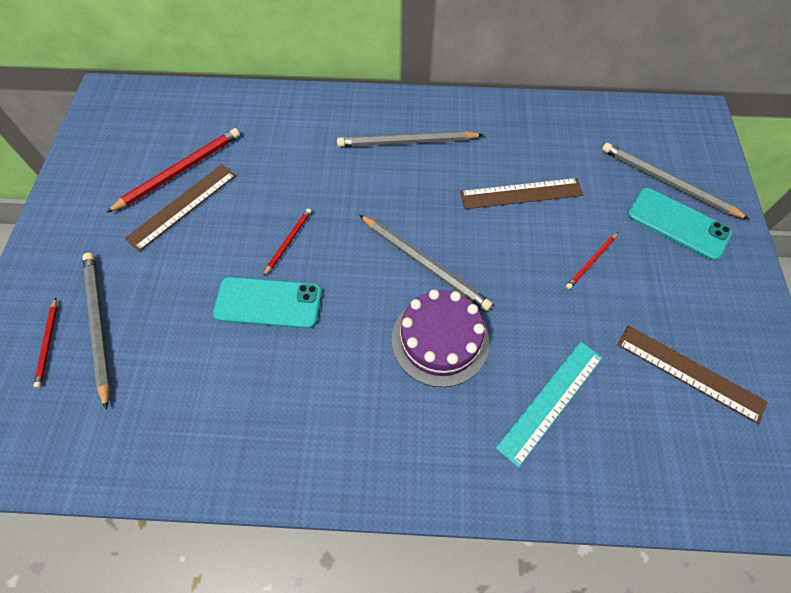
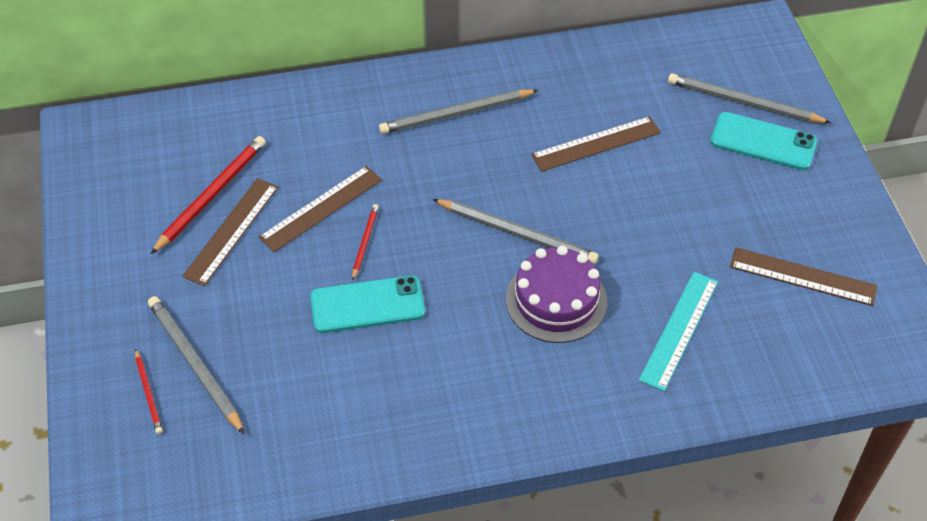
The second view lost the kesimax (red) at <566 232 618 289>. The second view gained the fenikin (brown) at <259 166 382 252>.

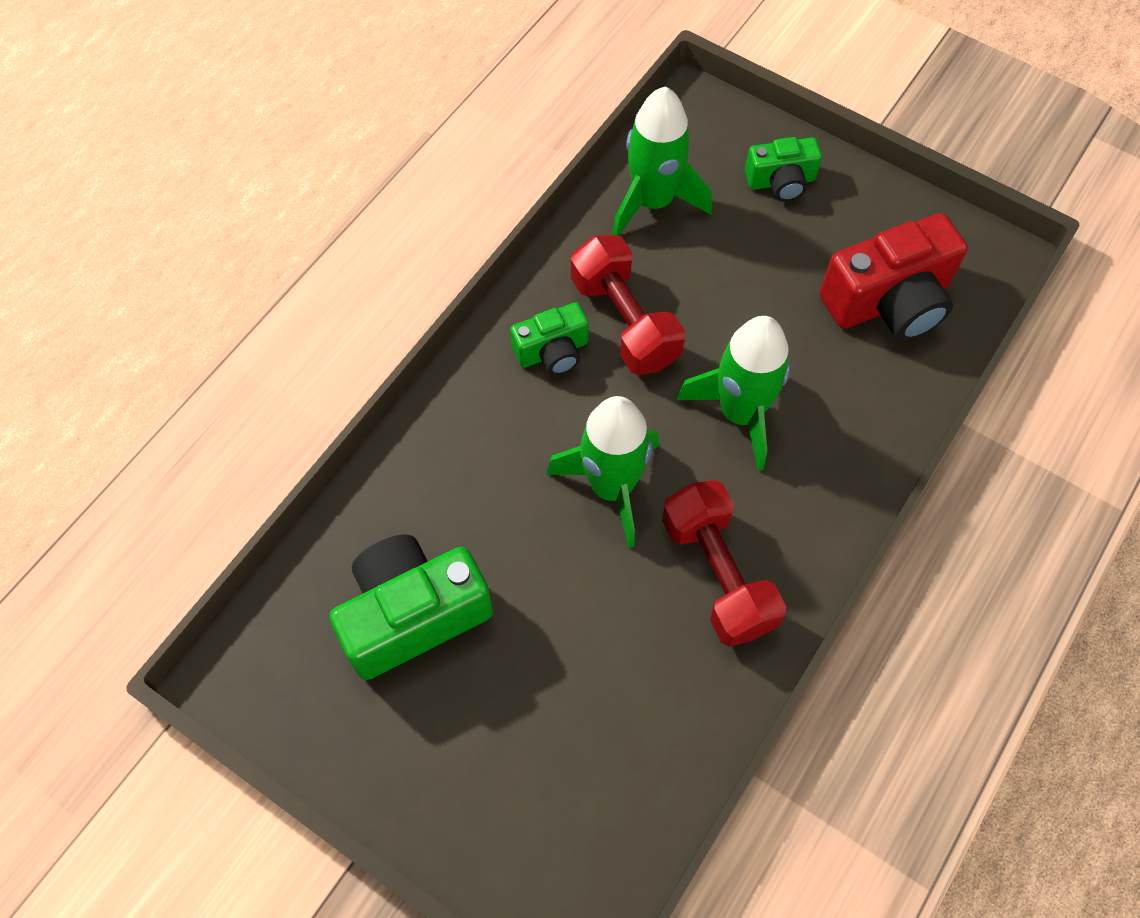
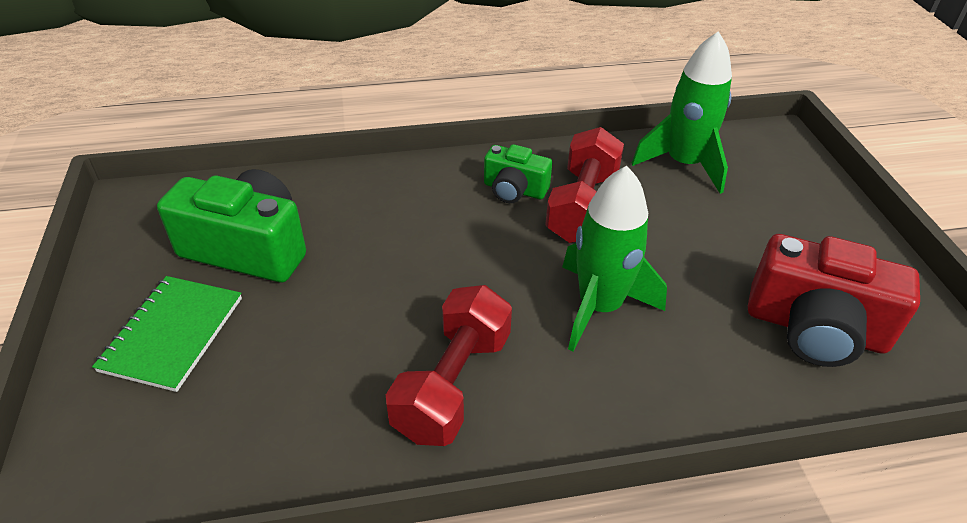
The second view lost the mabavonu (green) at <546 396 659 548>. The second view lost the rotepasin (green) at <745 137 822 202>. The second view gained the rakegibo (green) at <92 276 242 392>.

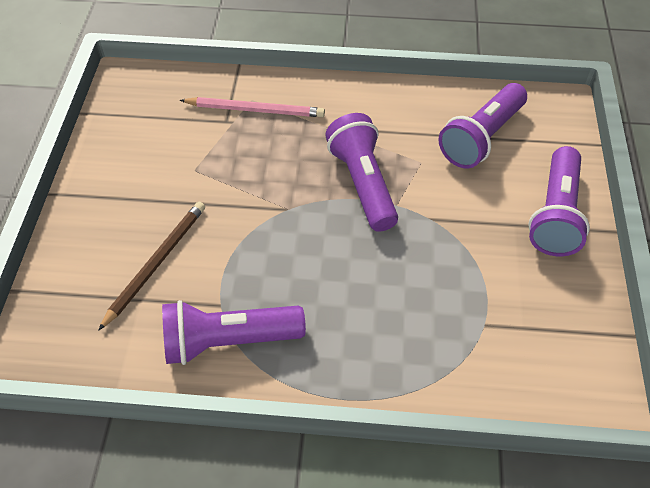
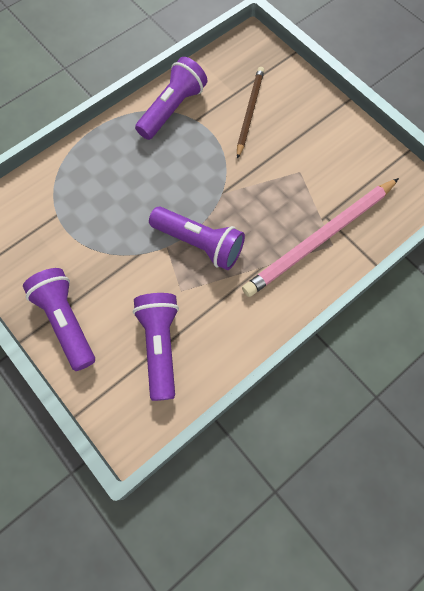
The kesimax (brown) at <98 202 205 331> ended up facing another way, 150 degrees counterclockwise from before. The size of the kesimax (pink) at <180 97 325 117> changed by a factor of 1.65.

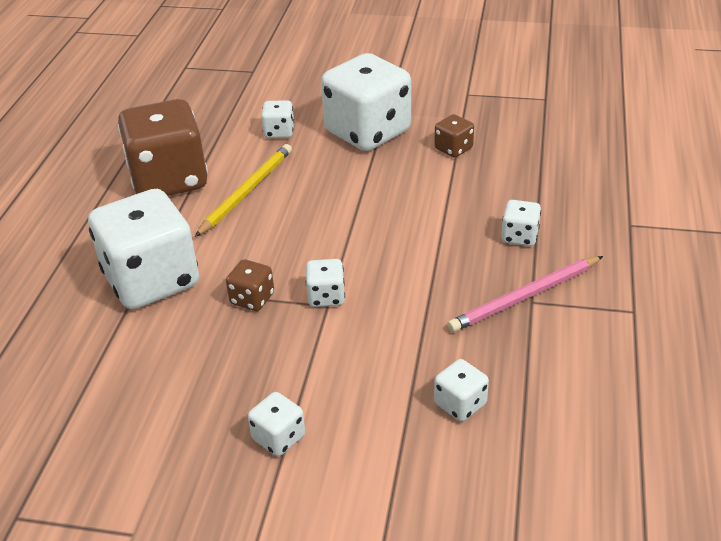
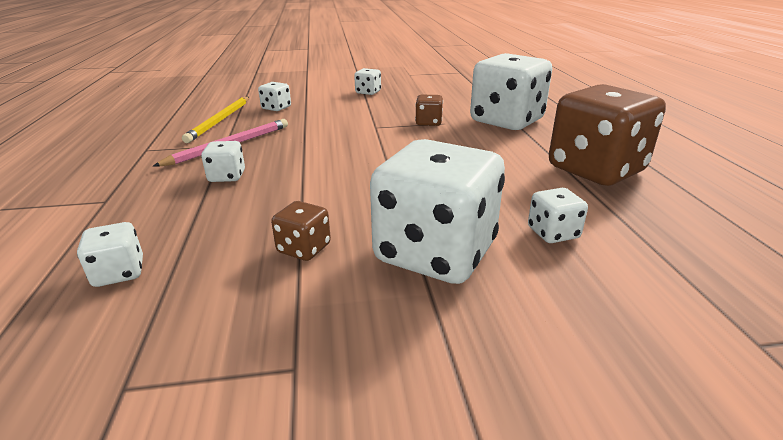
The kesimax (yellow) ended up elsewhere, having gone from <195 144 292 237> to <182 97 249 143>. The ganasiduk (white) ended up elsewhere, having gone from <306 259 345 307> to <77 222 143 287>.

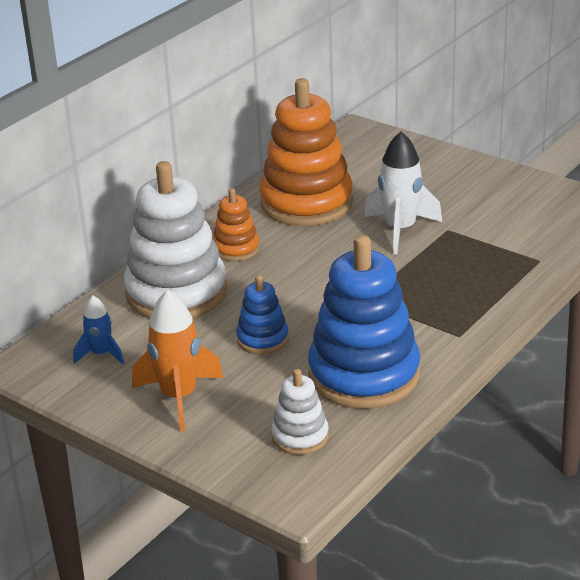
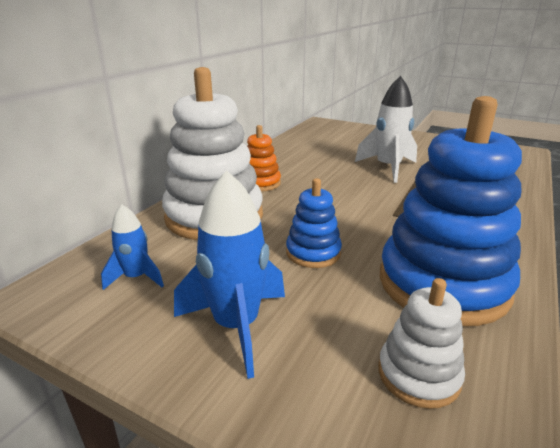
What was the mabavonu (orange) at <132 290 223 431> turned into the mabavonu (blue) at <174 170 285 379>. The second view lost the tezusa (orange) at <259 78 353 226>.

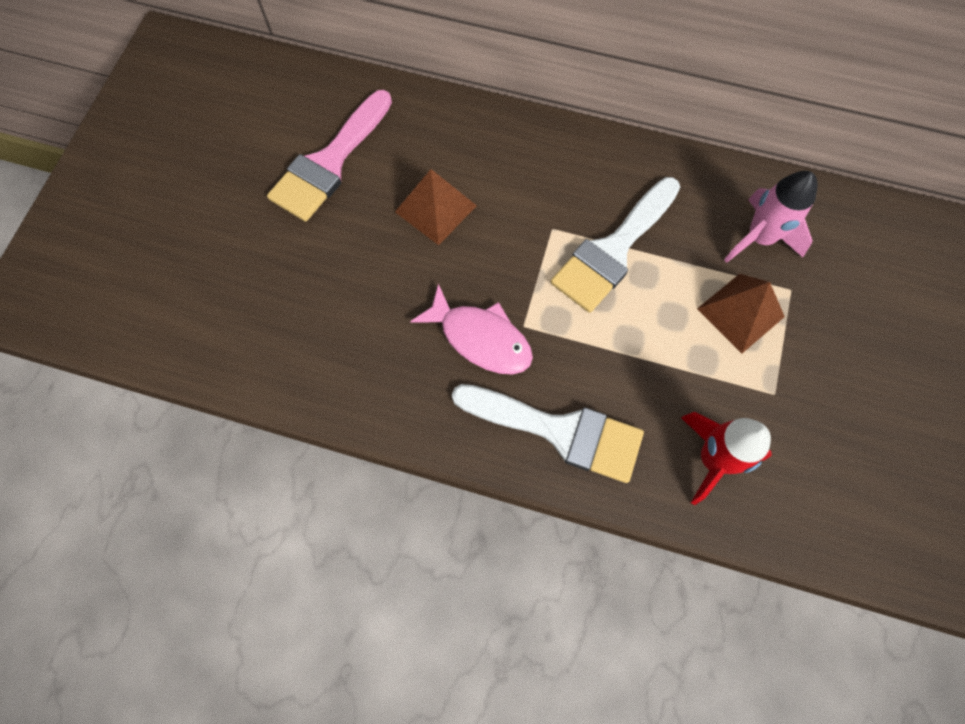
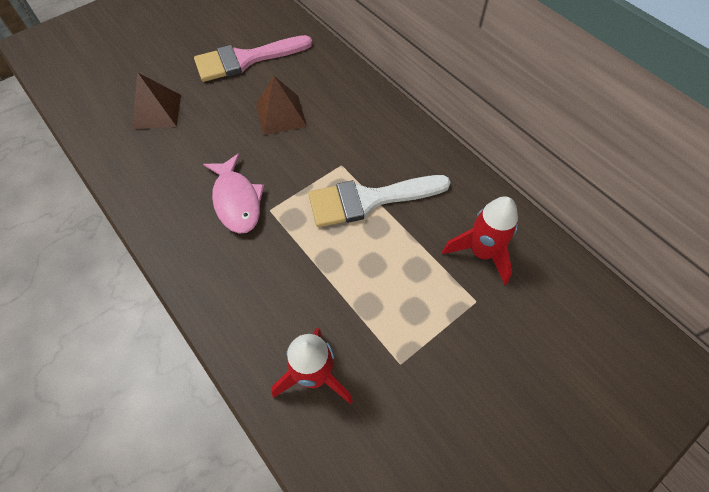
The second view lost the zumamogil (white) at <452 384 644 483>. The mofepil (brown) ended up elsewhere, having gone from <697 274 785 353> to <132 72 181 129>. What was the mabavonu (pink) at <724 171 818 263> turned into the mabavonu (red) at <442 196 518 285>.

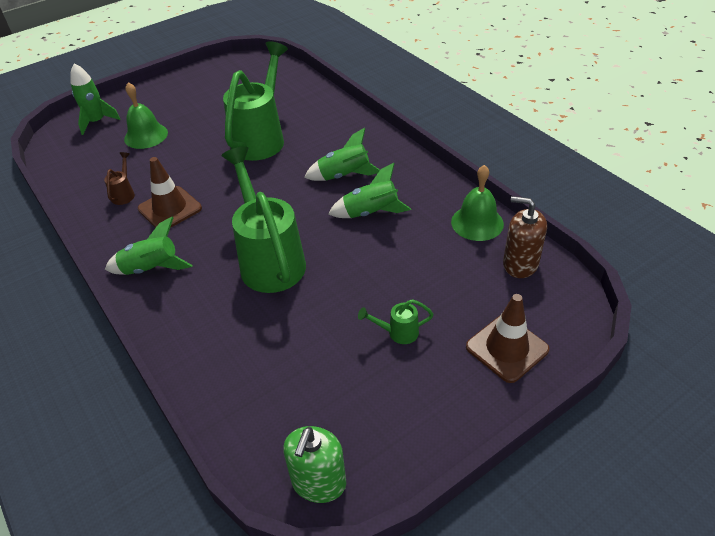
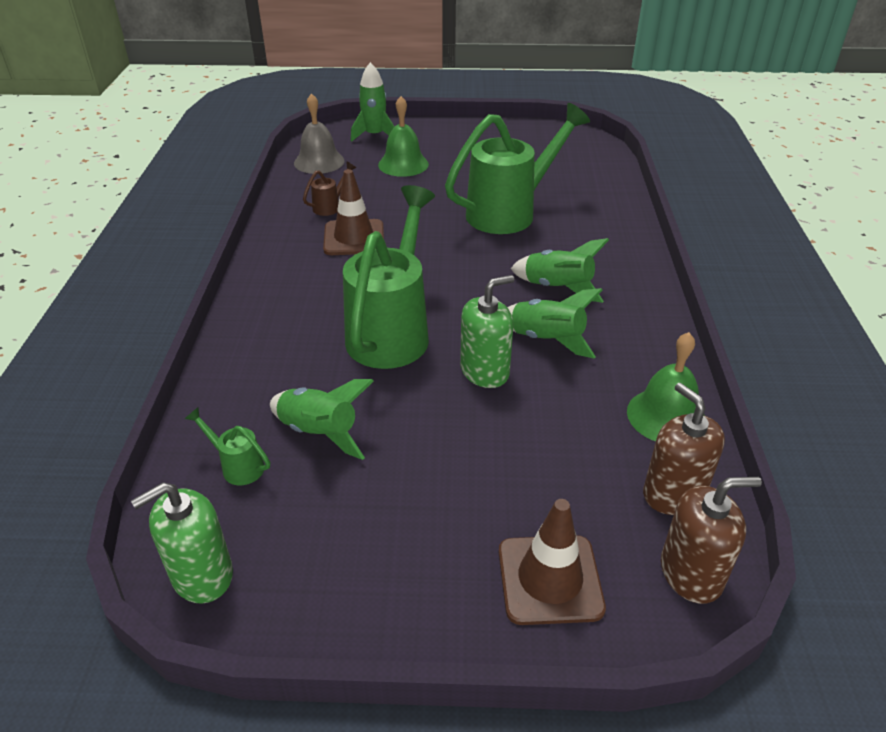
The mabavonu (green) ended up elsewhere, having gone from <105 217 193 275> to <270 379 374 460>. The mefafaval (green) ended up elsewhere, having gone from <358 299 434 344> to <185 408 270 485>. The second view gained the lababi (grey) at <294 93 344 174>. The second view gained the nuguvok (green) at <460 275 514 388>. The second view gained the nuguvok (brown) at <661 477 762 604>.

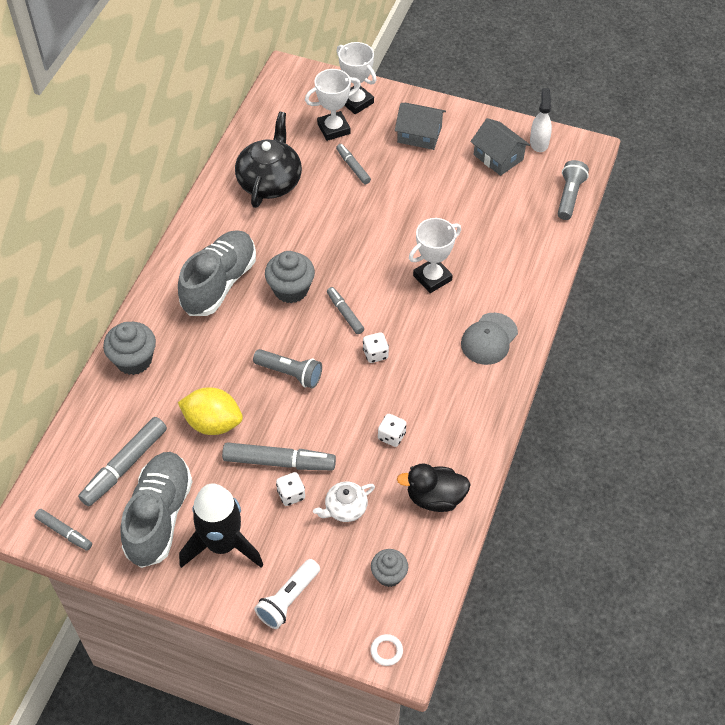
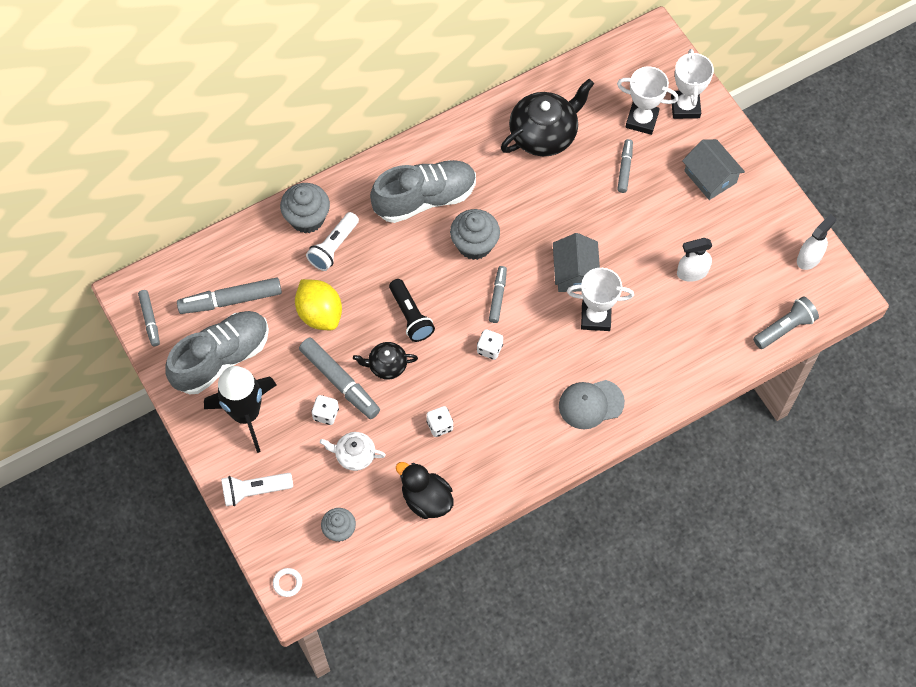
What was the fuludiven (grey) at <253 349 322 389> turned into the fuludiven (black) at <389 279 435 342>. The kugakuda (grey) ended up elsewhere, having gone from <470 118 530 176> to <553 233 600 292>. The second view gained the fuludiven (white) at <306 212 359 271>. The second view gained the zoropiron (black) at <353 342 418 380>. The second view gained the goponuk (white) at <677 238 712 282>.

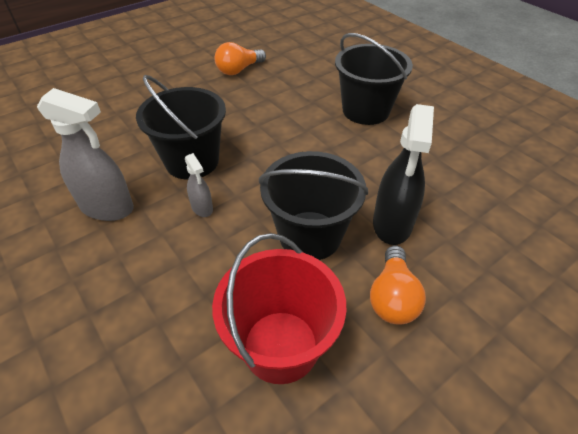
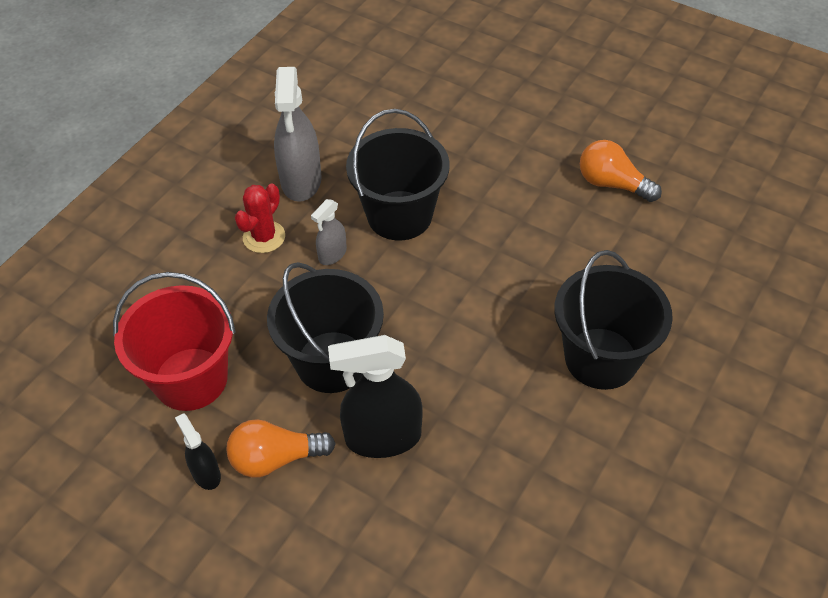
The second view gained the goponuk (black) at <175 413 221 490>. The second view gained the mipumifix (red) at <235 184 285 253>.

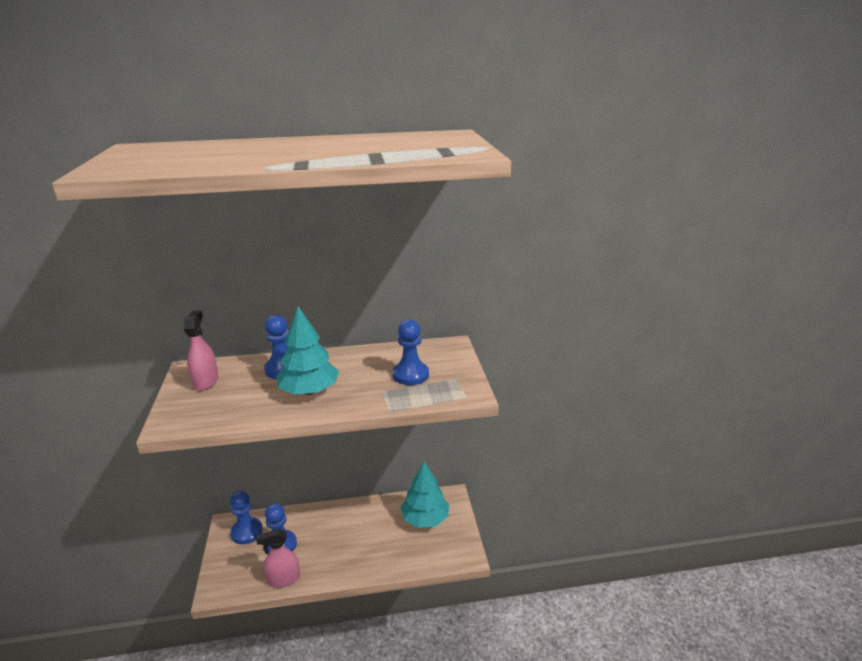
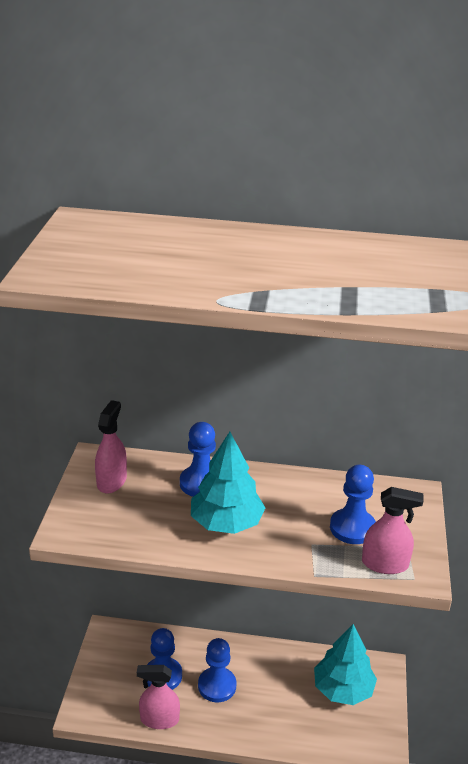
The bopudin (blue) ended up elsewhere, having gone from <230 491 263 544> to <198 638 236 702>. The second view gained the goponuk (pink) at <362 487 424 574>.

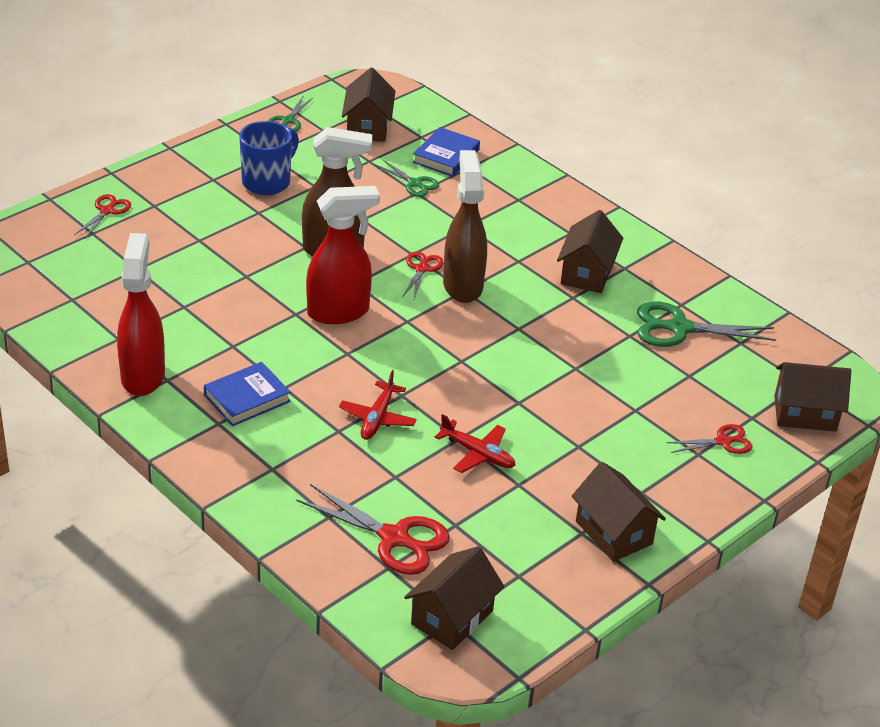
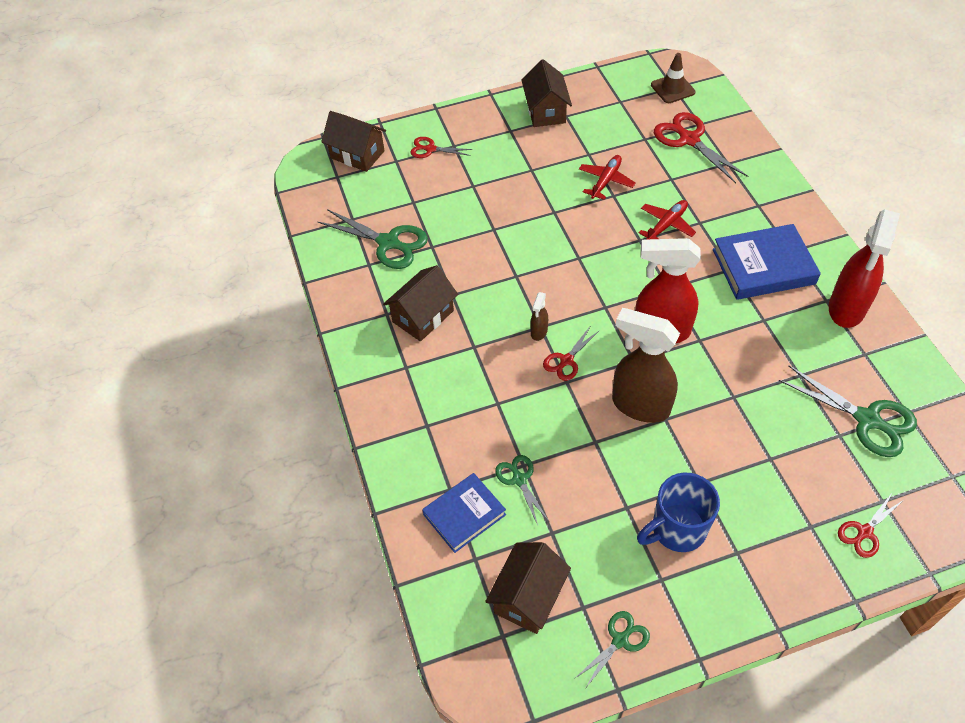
The size of the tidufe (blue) at <204 362 291 426> changed by a factor of 1.51. Where the kugakuda (brown) stood at <404 546 504 650>, the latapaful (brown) came to stand at <651 53 695 103>. The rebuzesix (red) at <435 414 516 473> ended up facing another way, 60 degrees clockwise from before. The size of the goponuk (brown) at <443 150 487 303> changed by a factor of 0.44. The second view gained the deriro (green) at <778 365 917 457>.

